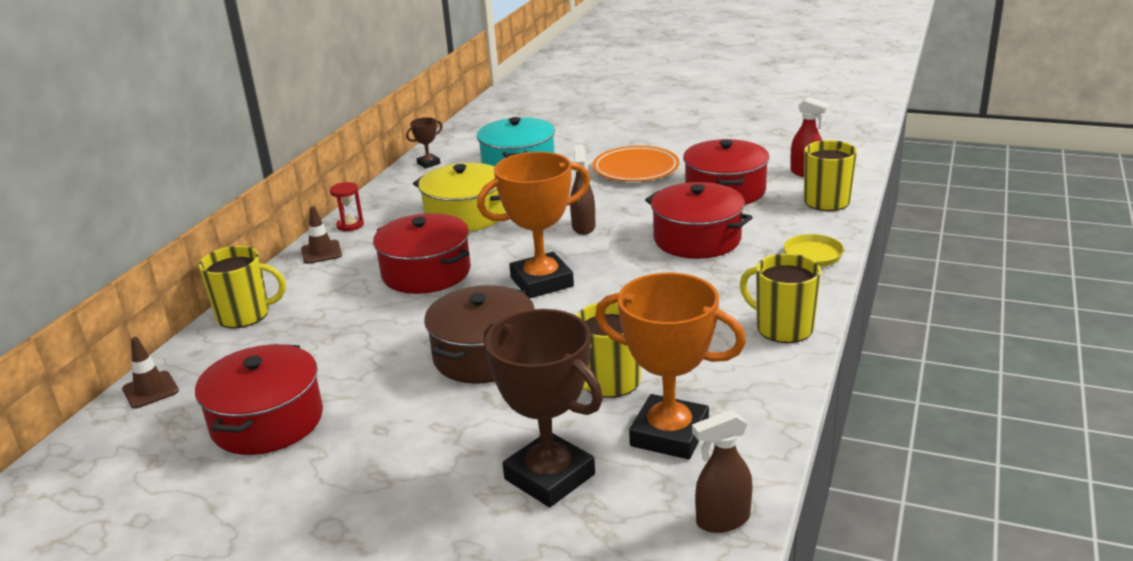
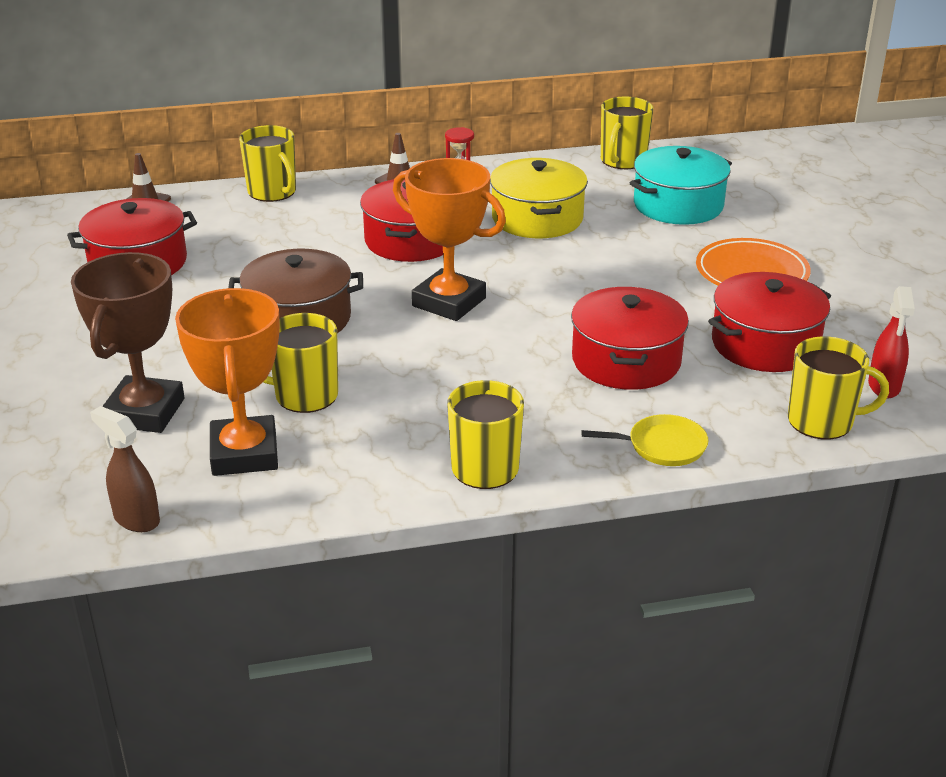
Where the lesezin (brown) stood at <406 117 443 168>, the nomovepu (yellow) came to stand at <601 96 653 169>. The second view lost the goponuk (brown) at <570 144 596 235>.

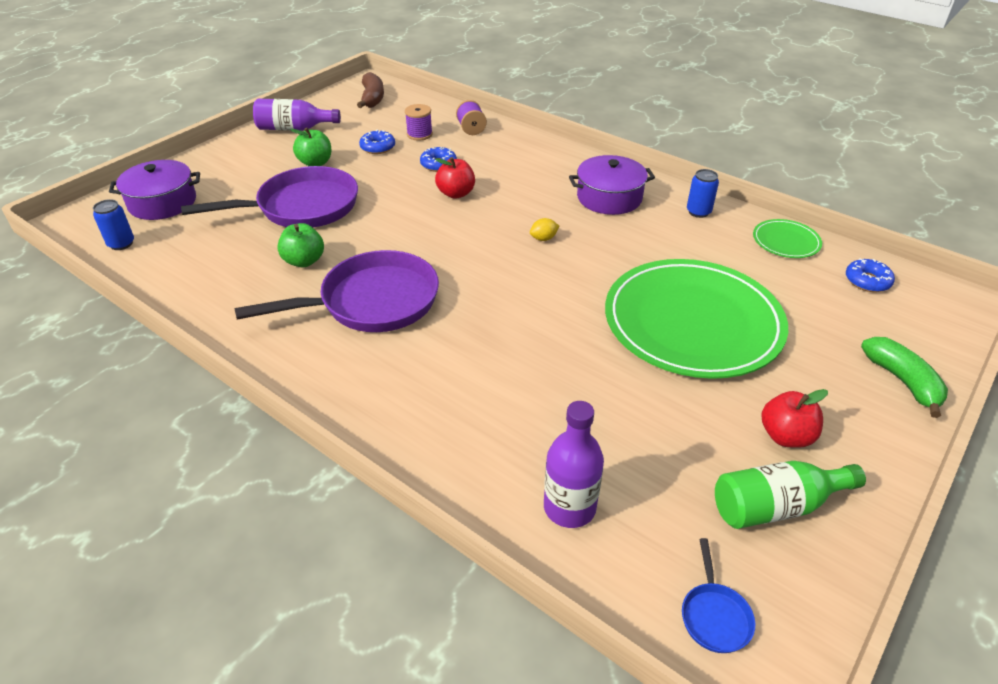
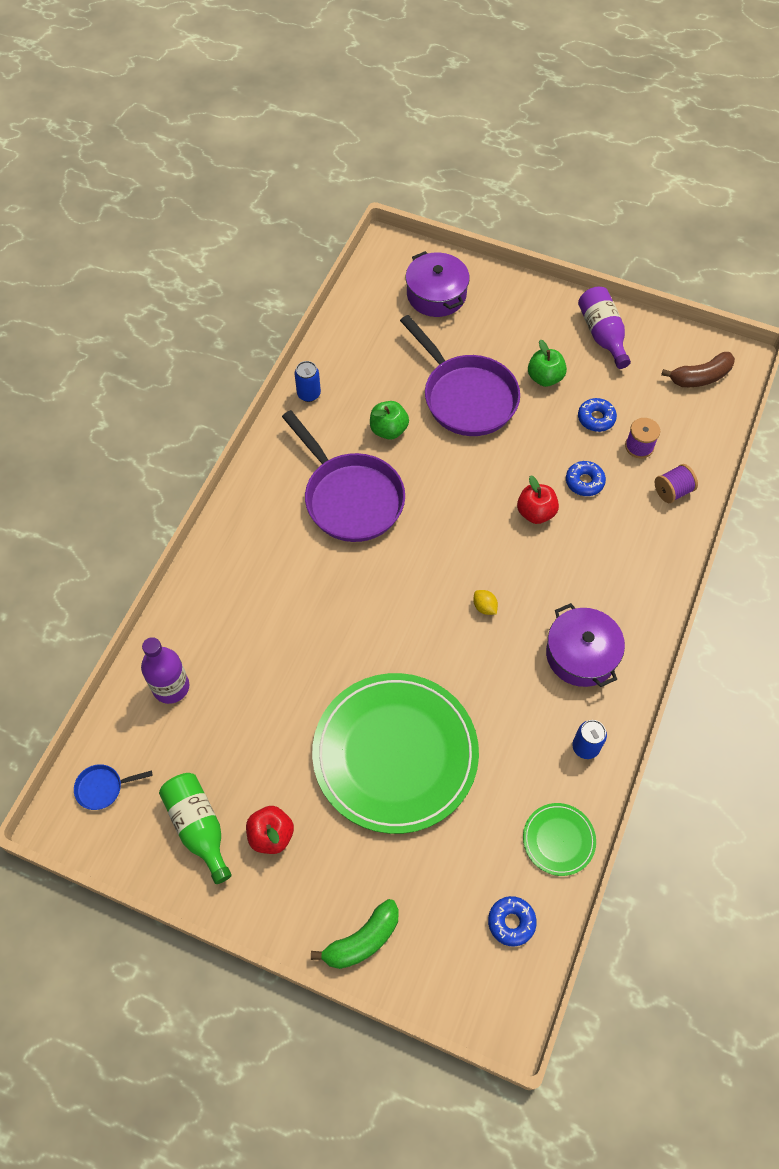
The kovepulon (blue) ended up elsewhere, having gone from <93 199 134 250> to <295 361 321 402>.

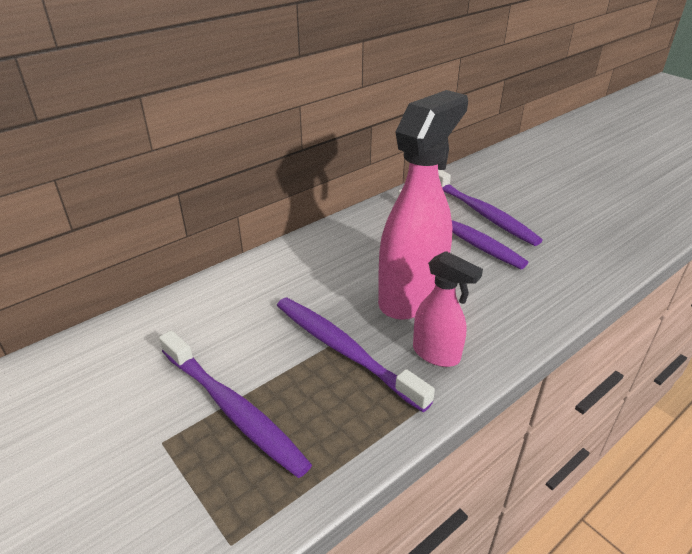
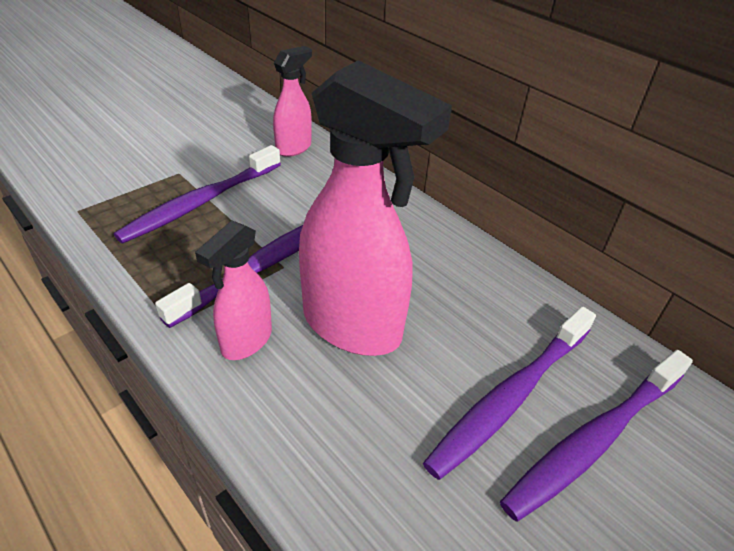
The second view gained the goponuk (pink) at <273 46 312 157>.

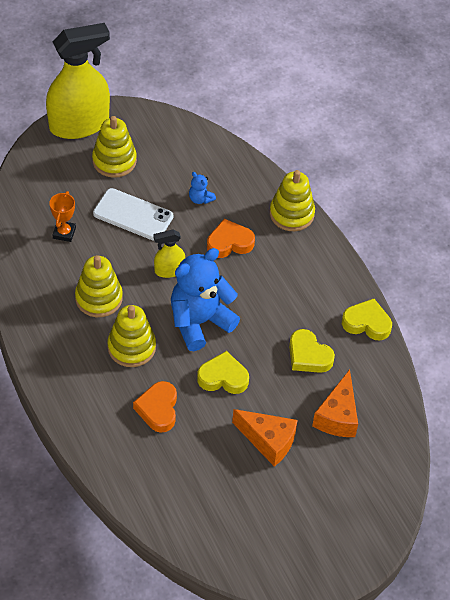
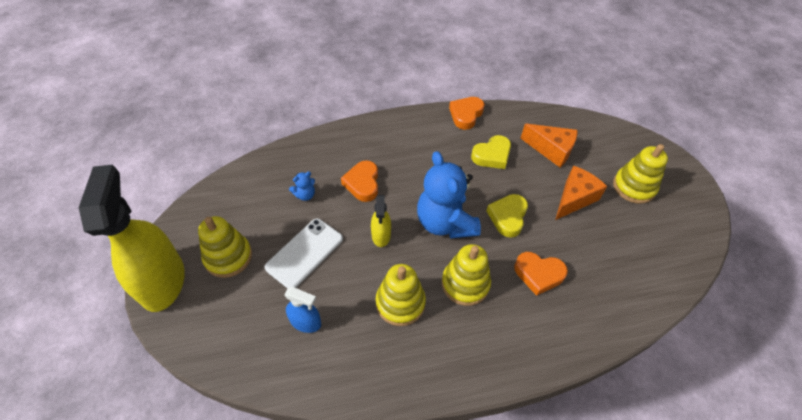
Where the lesezin (orange) stood at <49 191 76 242>, the goponuk (blue) came to stand at <284 287 321 333>. The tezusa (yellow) ended up elsewhere, having gone from <270 170 315 231> to <613 144 668 204>. What was the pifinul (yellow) at <342 299 392 340> turned into the pifinul (orange) at <449 97 485 130>.

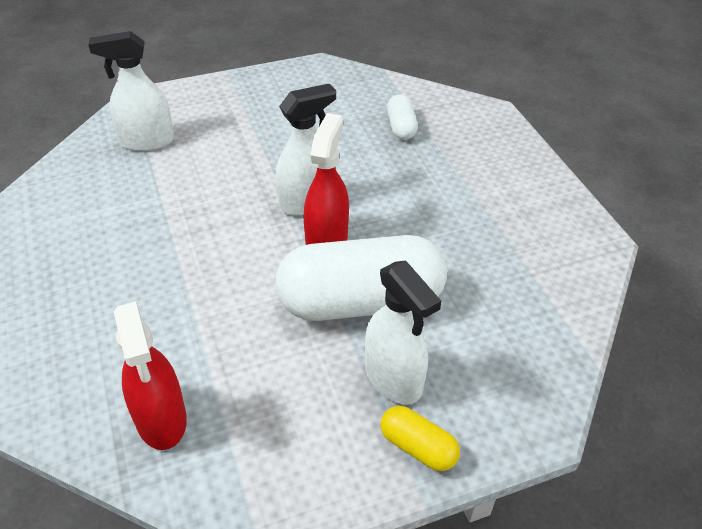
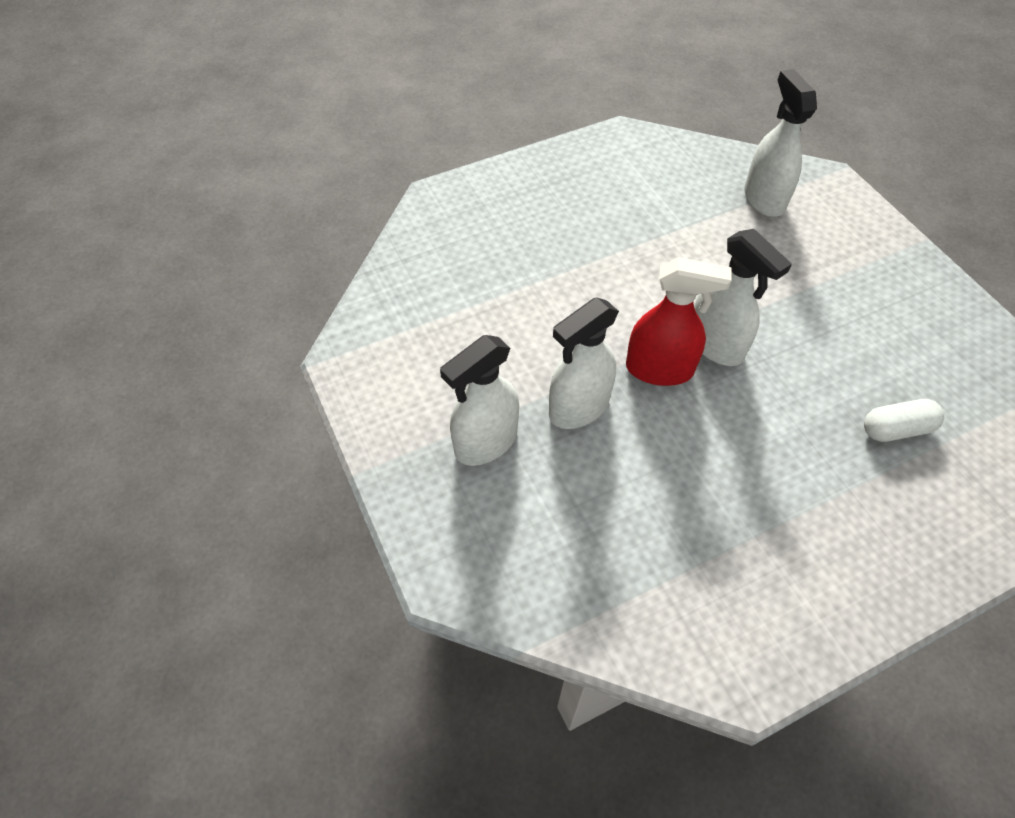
The second view lost the goponuk (red) at <114 301 187 450>. Where the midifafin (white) stood at <275 235 447 321>, the goponuk (white) came to stand at <549 297 619 429>. The second view lost the midifafin (yellow) at <381 406 460 471>.

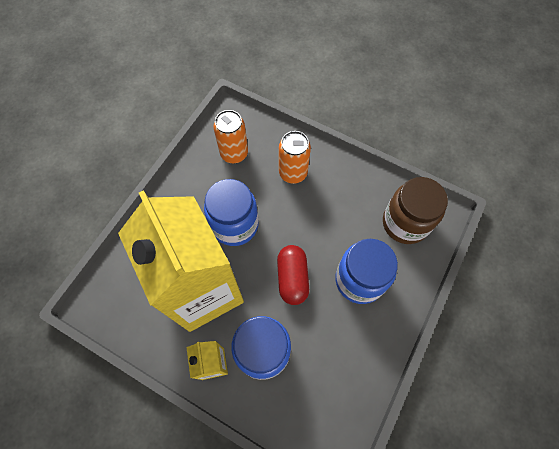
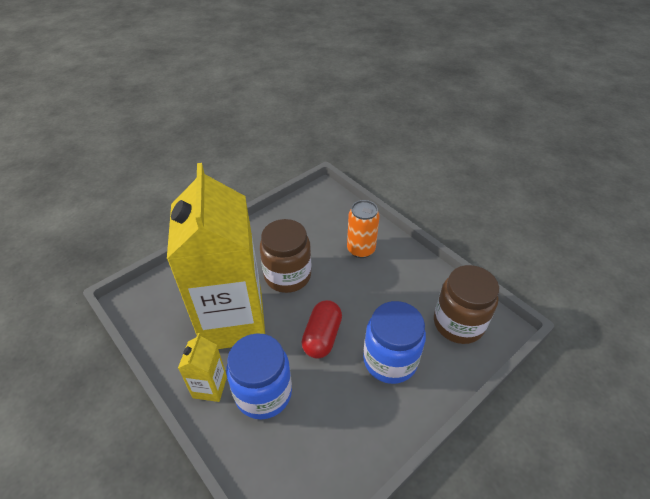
What was the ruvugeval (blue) at <204 179 259 246> turned into the ruvugeval (brown) at <260 219 311 293>. The second view lost the kovepulon (orange) at <214 110 248 164>.

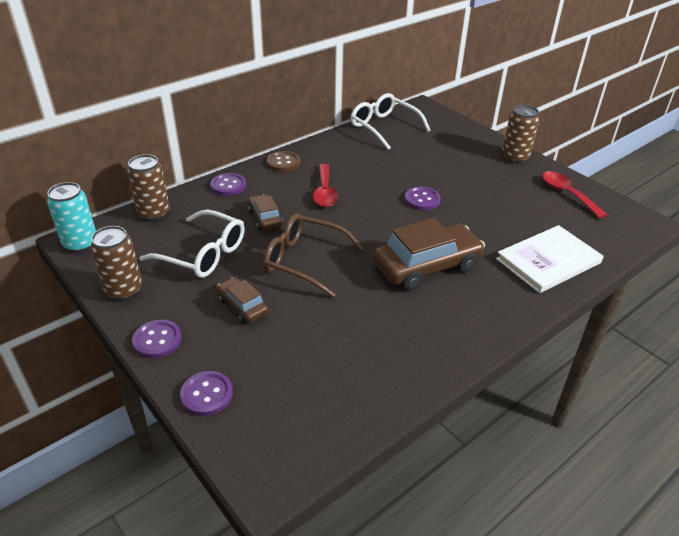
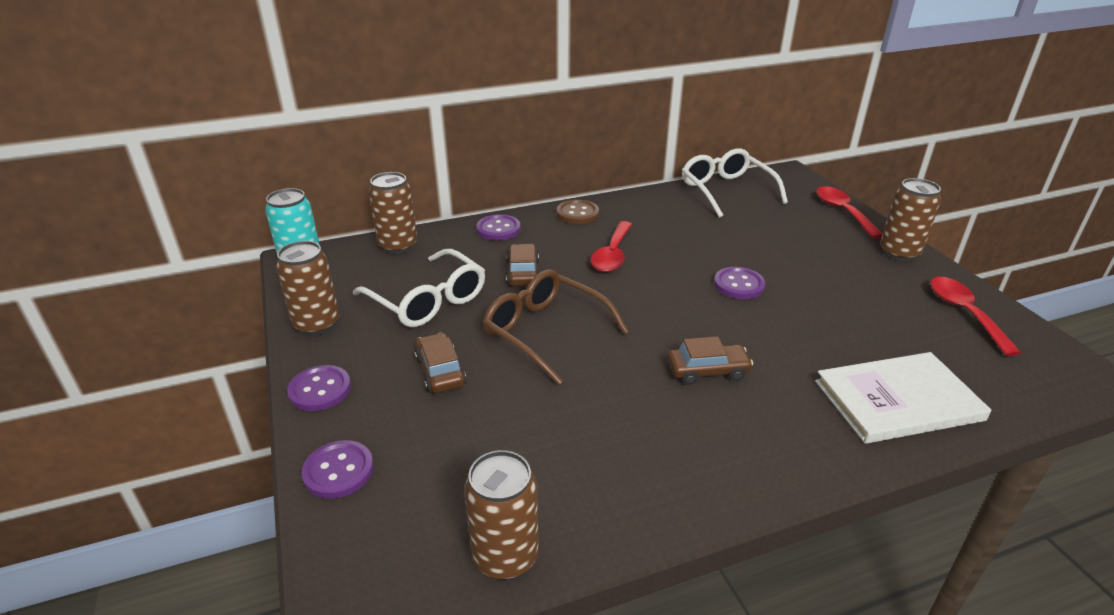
The size of the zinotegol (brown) at <373 218 485 290> changed by a factor of 0.52. The second view gained the kovepulon (brown) at <464 450 539 580>. The second view gained the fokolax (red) at <816 186 883 238>.

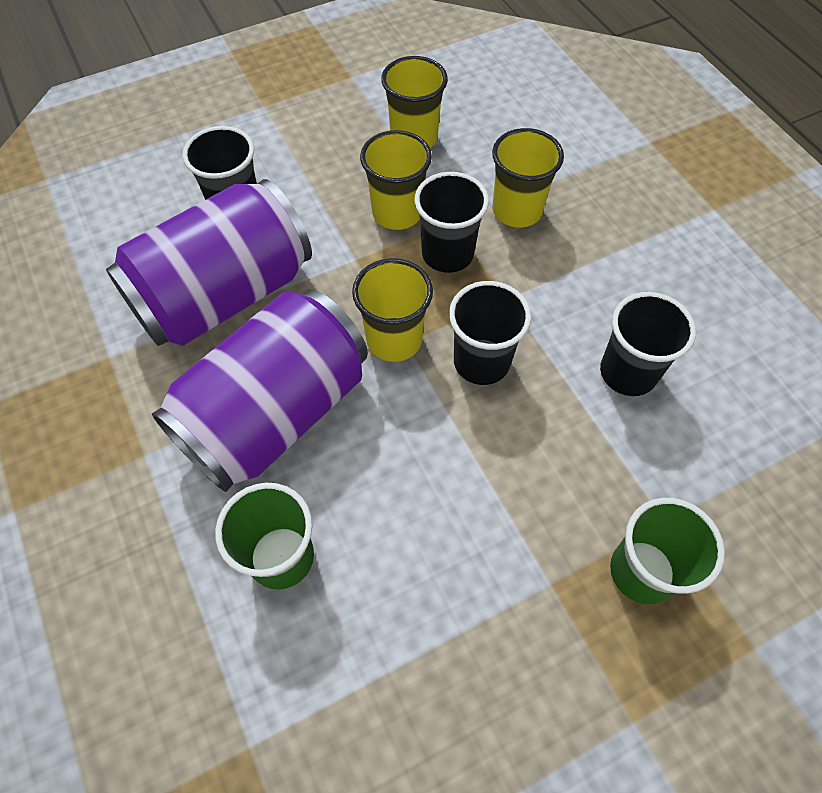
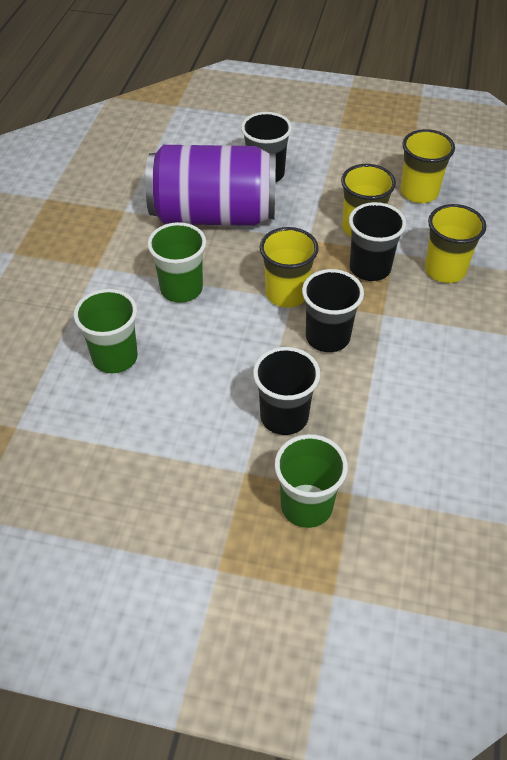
Where the kovepulon (purple) stood at <152 289 368 492>, the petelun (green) came to stand at <148 222 206 303>. The petelun (black) ended up elsewhere, having gone from <600 292 696 396> to <253 347 320 435>.

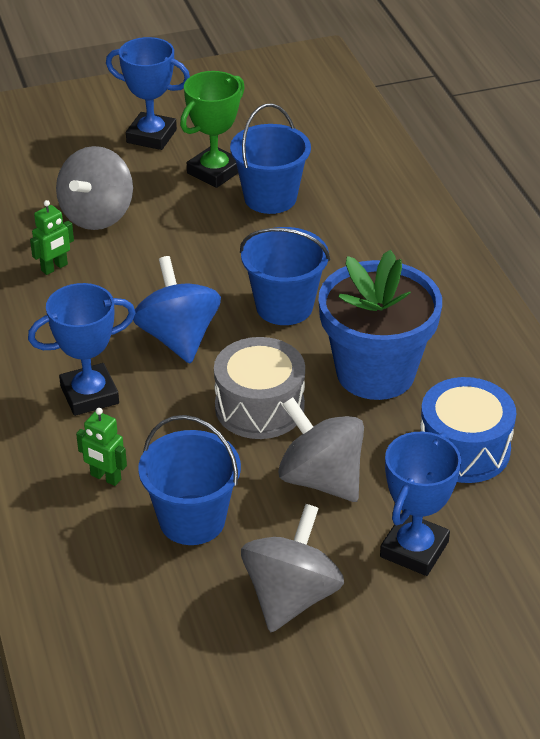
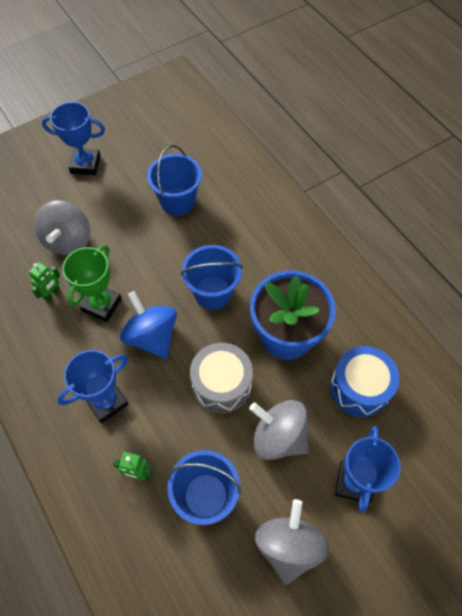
The lesezin (green) ended up elsewhere, having gone from <180 71 245 188> to <62 245 122 322>.

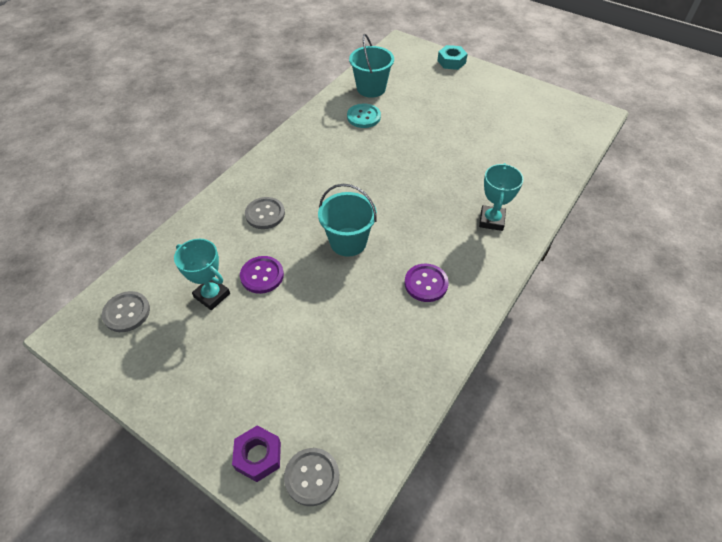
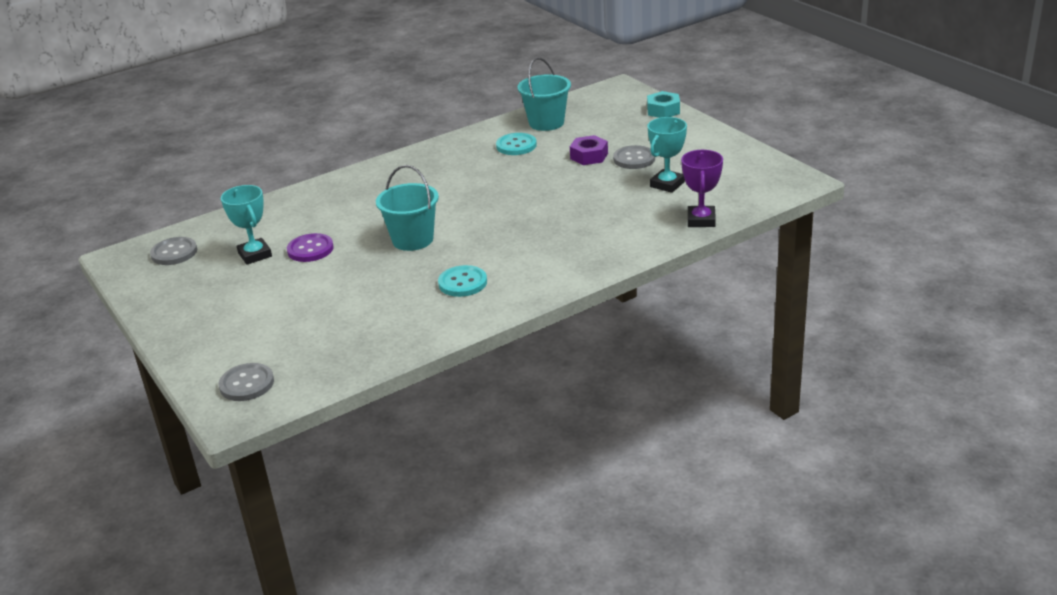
The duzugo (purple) ended up elsewhere, having gone from <232 426 281 482> to <570 135 608 165>. The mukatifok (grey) ended up elsewhere, having gone from <245 197 285 229> to <613 145 655 169>. What was the mukatifok (purple) at <405 264 449 302> turned into the mukatifok (turquoise) at <438 265 487 297>. The lesezin (turquoise) ended up elsewhere, having gone from <479 163 524 231> to <648 117 687 193>. The second view gained the lesezin (purple) at <681 150 723 227>.

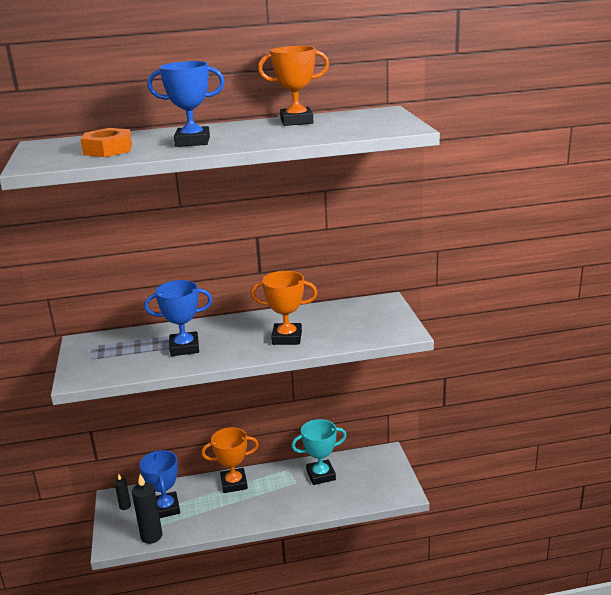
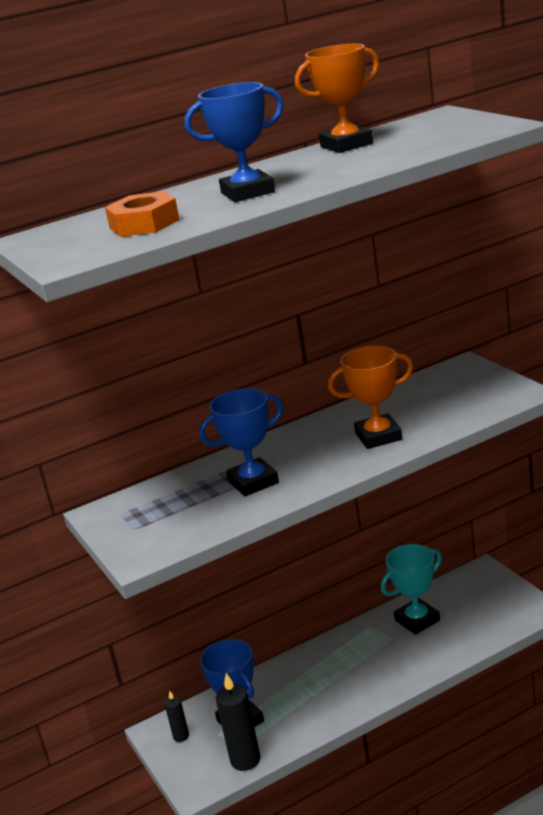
The second view lost the lesezin (orange) at <201 427 259 493>.

